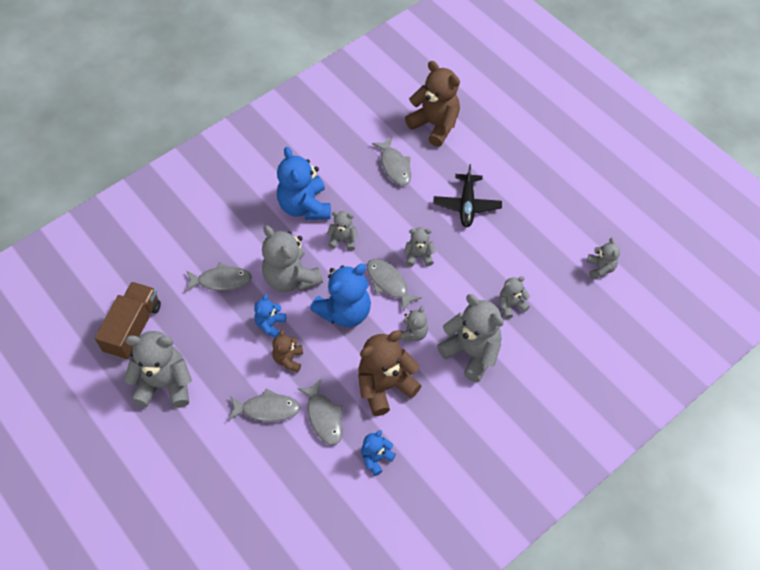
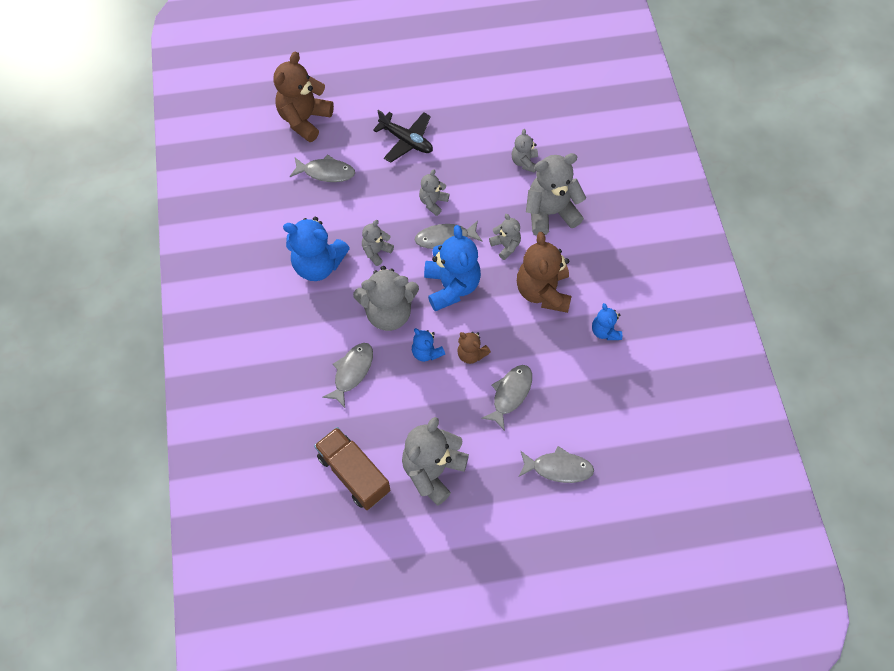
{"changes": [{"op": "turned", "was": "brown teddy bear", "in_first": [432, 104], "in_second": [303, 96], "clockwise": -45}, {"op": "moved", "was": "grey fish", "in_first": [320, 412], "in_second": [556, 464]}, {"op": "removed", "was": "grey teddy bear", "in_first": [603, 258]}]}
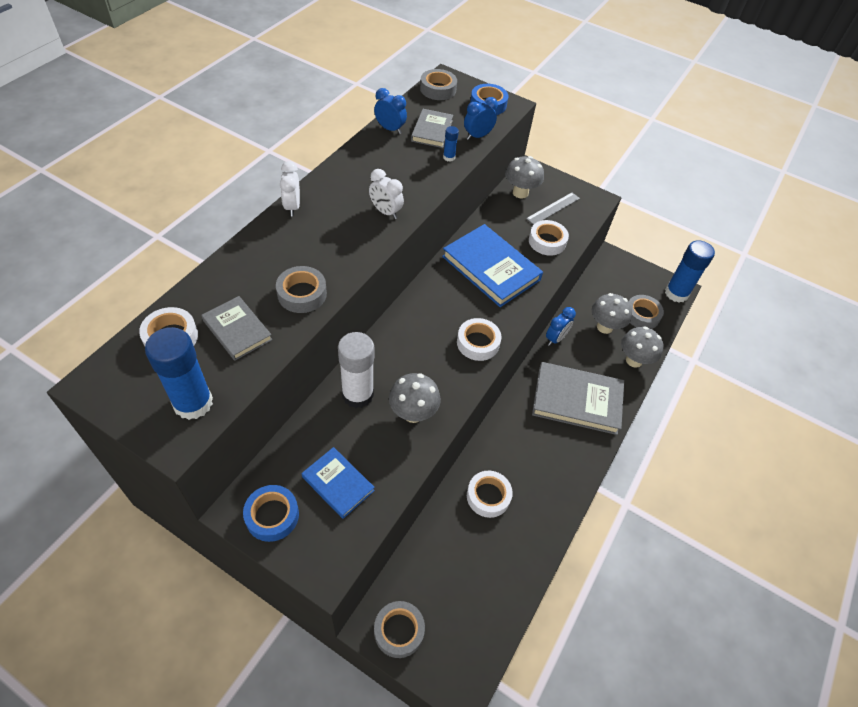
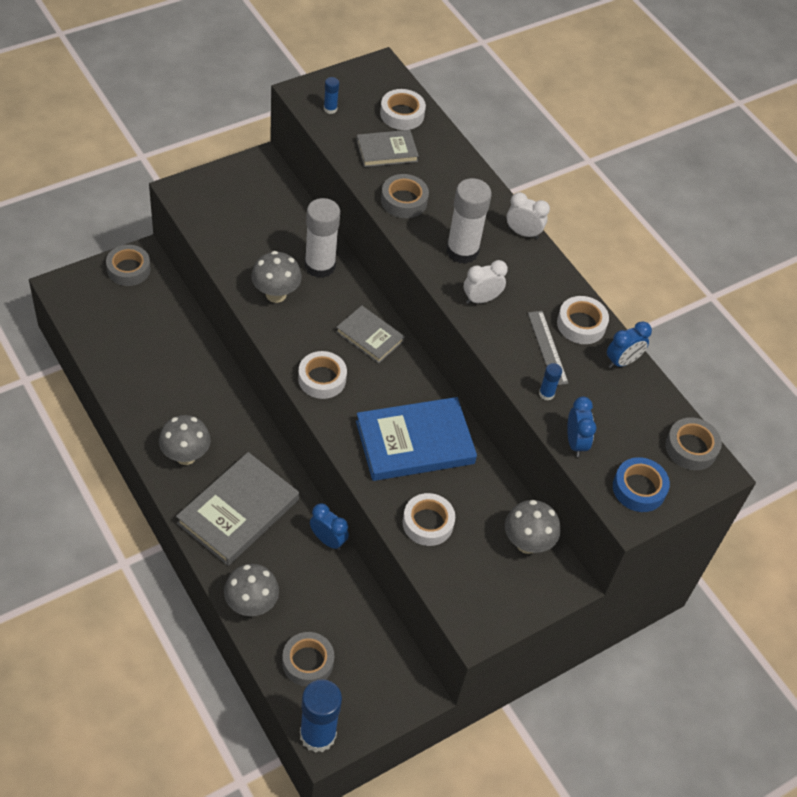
{"changes": [{"op": "moved", "was": "grey mushroom", "in_first": [612, 313], "in_second": [185, 440]}, {"op": "turned", "was": "blue clock", "in_first": [561, 326], "in_second": [329, 526], "clockwise": 150}, {"op": "resized", "was": "blue glue stick", "in_first": [179, 373], "in_second": [331, 95], "ratio": 0.45}, {"op": "moved", "was": "grey book", "in_first": [432, 128], "in_second": [370, 334]}, {"op": "added", "now": "white glue stick", "in_second": [469, 221]}, {"op": "moved", "was": "grey ruler", "in_first": [553, 209], "in_second": [548, 348]}, {"op": "moved", "was": "white tape", "in_first": [490, 494], "in_second": [583, 320]}, {"op": "removed", "was": "blue tape", "in_first": [271, 513]}, {"op": "removed", "was": "blue book", "in_first": [338, 483]}]}
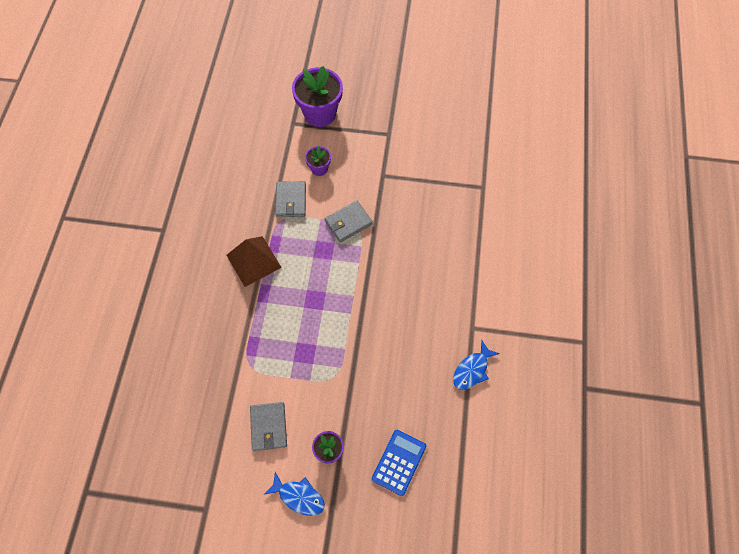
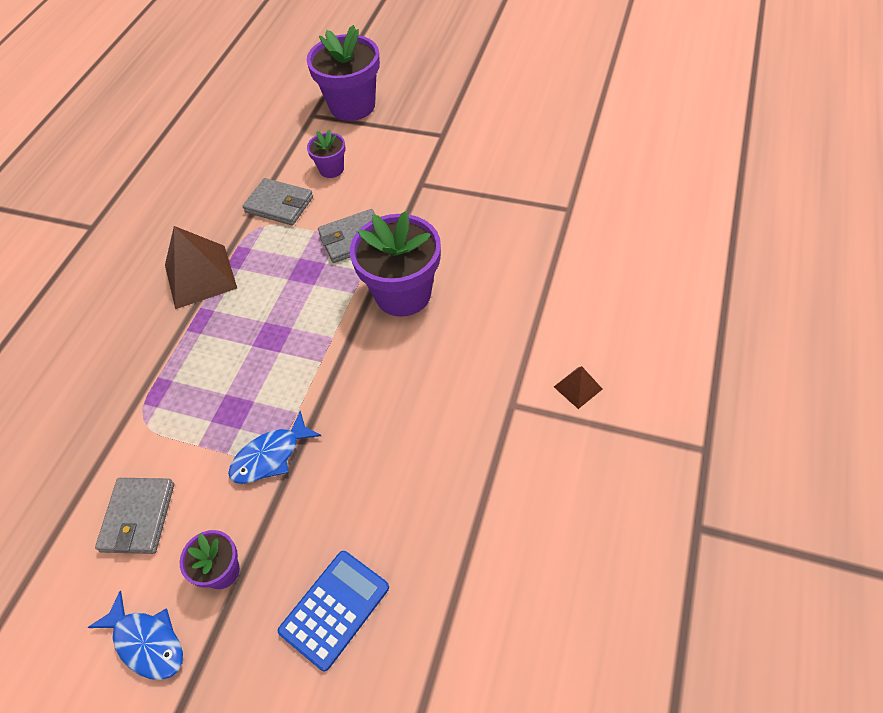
{"changes": [{"op": "moved", "was": "blue fish", "in_first": [476, 365], "in_second": [274, 447]}, {"op": "turned", "was": "grey wallet", "in_first": [290, 199], "in_second": [278, 201], "clockwise": -75}, {"op": "added", "now": "purple flower pot", "in_second": [395, 264]}, {"op": "added", "now": "brown pyramid", "in_second": [578, 387]}]}
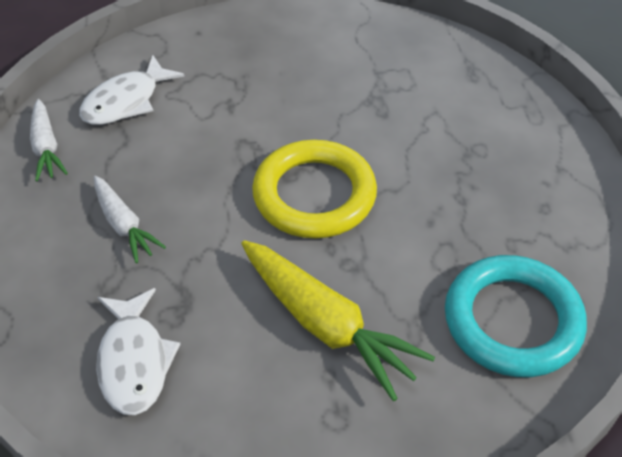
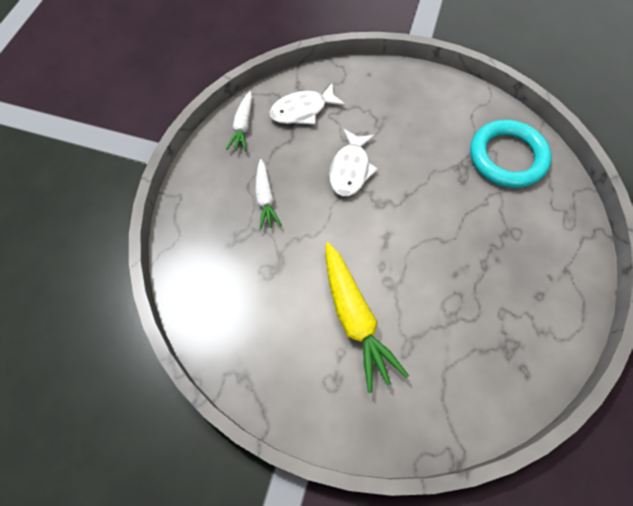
{"changes": [{"op": "moved", "was": "white fish", "in_first": [138, 351], "in_second": [353, 162]}, {"op": "moved", "was": "turquoise ring", "in_first": [516, 316], "in_second": [511, 154]}, {"op": "removed", "was": "yellow ring", "in_first": [314, 189]}]}
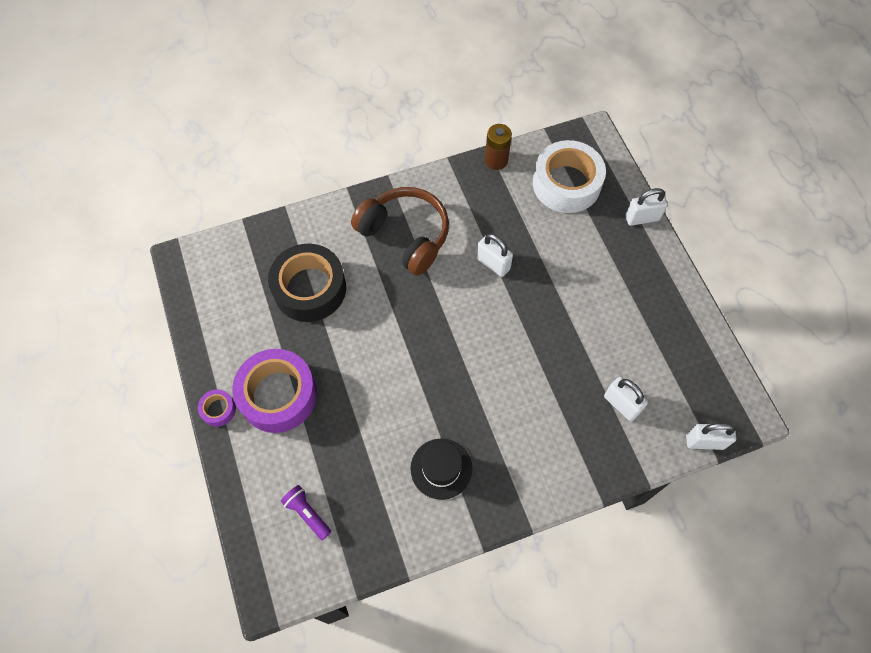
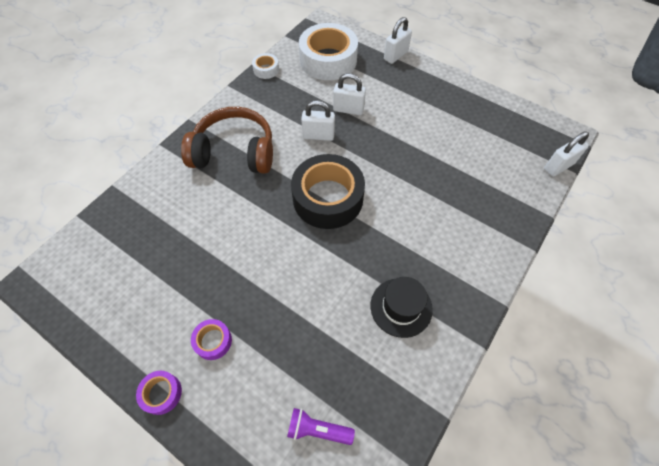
{"changes": [{"op": "resized", "was": "purple tape", "in_first": [275, 391], "in_second": [211, 339], "ratio": 0.44}, {"op": "replaced", "was": "brown battery", "now": "white tape", "in_first": [498, 147], "in_second": [265, 66]}, {"op": "moved", "was": "black tape", "in_first": [307, 283], "in_second": [328, 191]}, {"op": "moved", "was": "white padlock", "in_first": [626, 399], "in_second": [349, 94]}]}
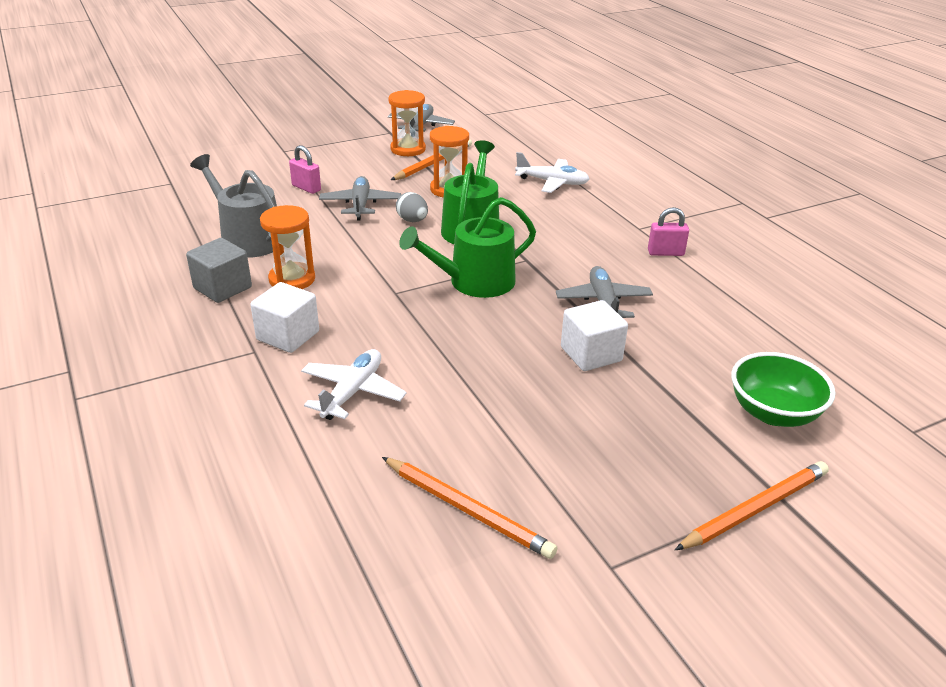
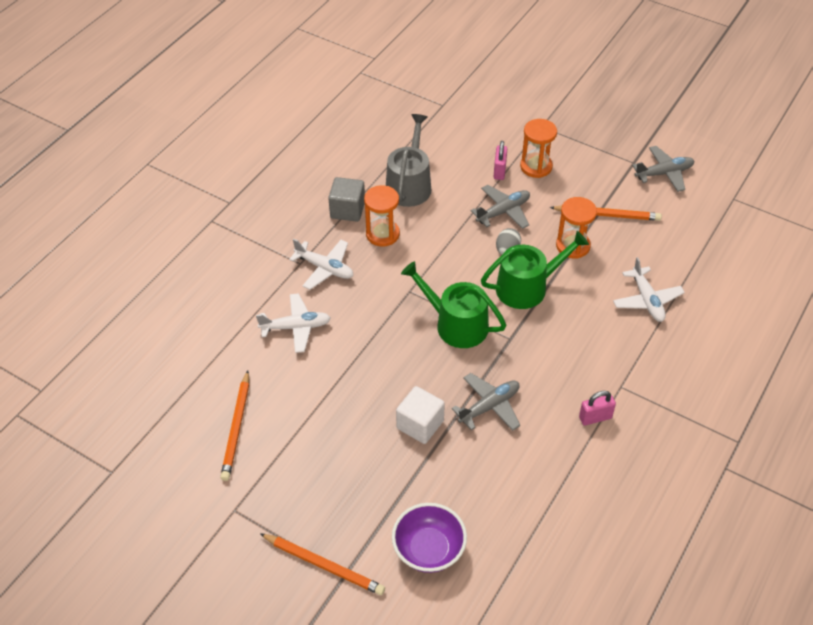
{"changes": [{"op": "replaced", "was": "white cube", "now": "white plane", "in_first": [285, 317], "in_second": [321, 264]}, {"op": "recoloured", "was": "green bowl", "now": "purple bowl", "in_first": [783, 389], "in_second": [429, 538]}, {"op": "moved", "was": "orange hourglass", "in_first": [407, 123], "in_second": [538, 148]}, {"op": "turned", "was": "pink padlock", "in_first": [668, 231], "in_second": [597, 408], "clockwise": -75}]}
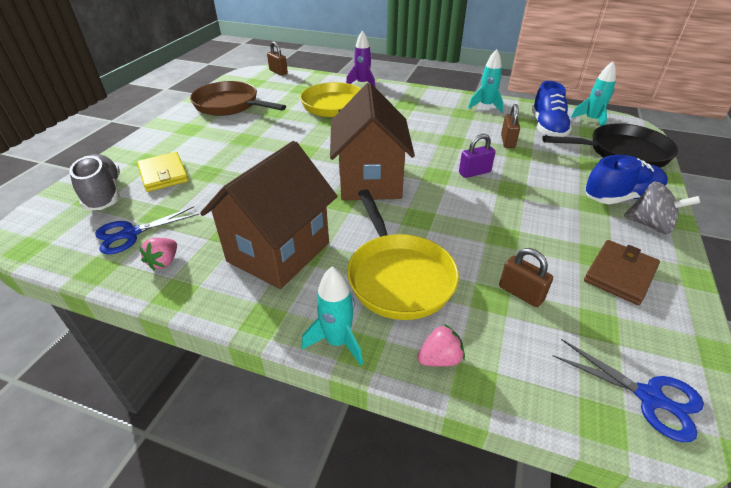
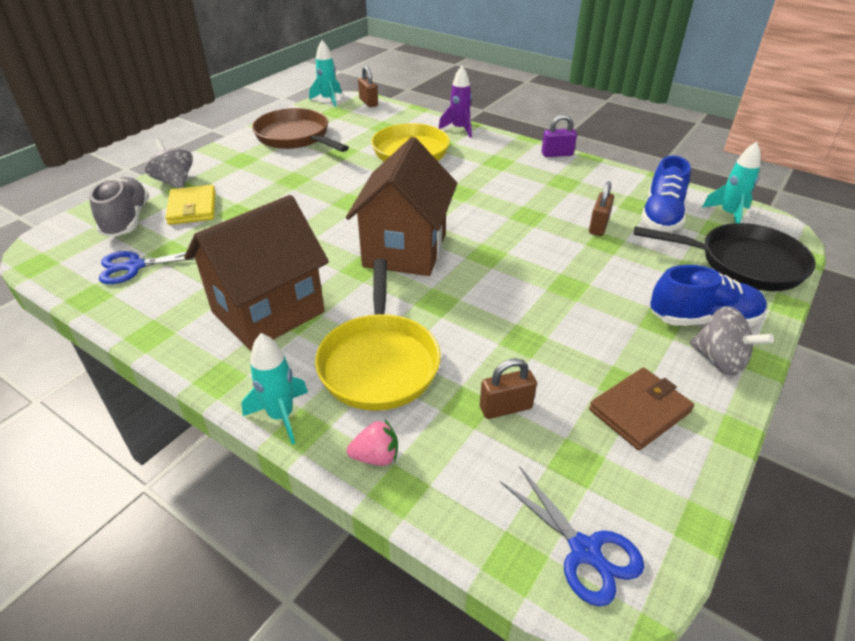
{"changes": [{"op": "added", "now": "grey spinning top", "in_second": [169, 163]}, {"op": "moved", "was": "turquoise rocket", "in_first": [485, 81], "in_second": [325, 73]}, {"op": "turned", "was": "brown padlock", "in_first": [526, 277], "in_second": [508, 388], "clockwise": -75}, {"op": "moved", "was": "purple padlock", "in_first": [477, 156], "in_second": [559, 136]}, {"op": "removed", "was": "pink strawberry", "in_first": [158, 254]}]}
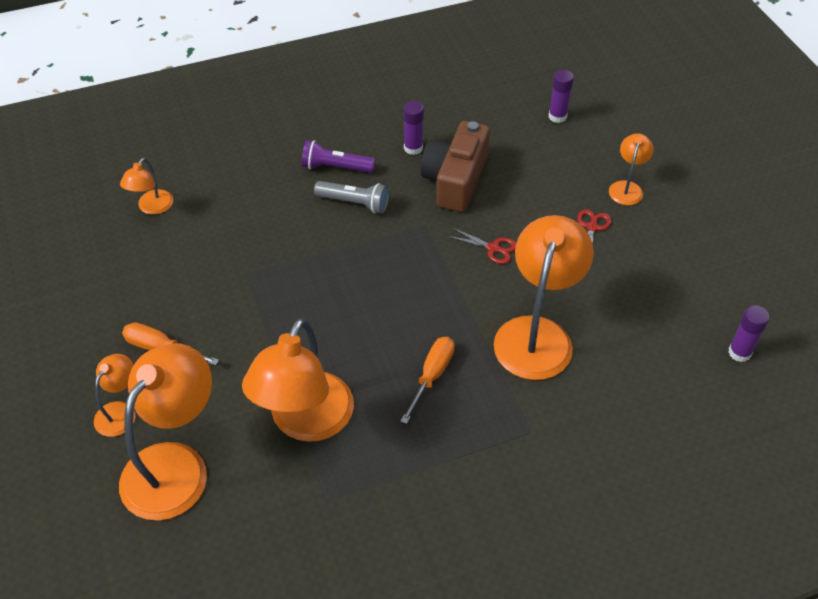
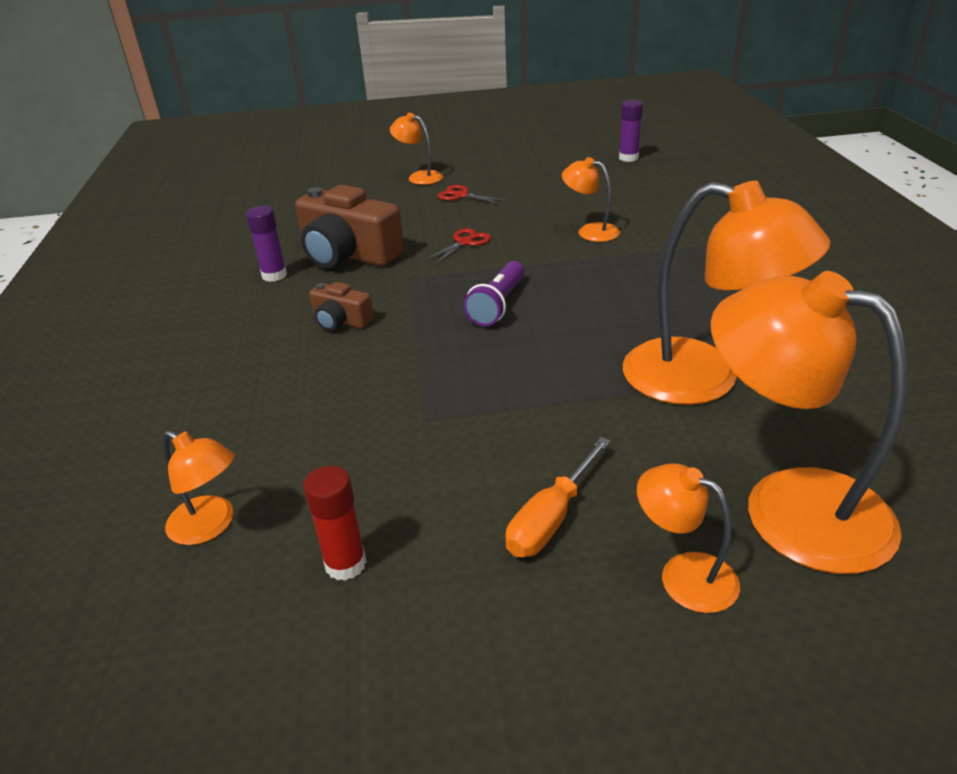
{"changes": [{"op": "added", "now": "red glue stick", "in_second": [335, 523]}, {"op": "replaced", "was": "grey flashlight", "now": "brown camera", "in_first": [351, 197], "in_second": [341, 306]}, {"op": "moved", "was": "purple flashlight", "in_first": [338, 156], "in_second": [494, 293]}, {"op": "resized", "was": "orange lamp", "in_first": [544, 297], "in_second": [591, 199], "ratio": 0.5}, {"op": "removed", "was": "orange screwdriver", "in_first": [428, 380]}, {"op": "removed", "was": "purple glue stick", "in_first": [561, 96]}]}
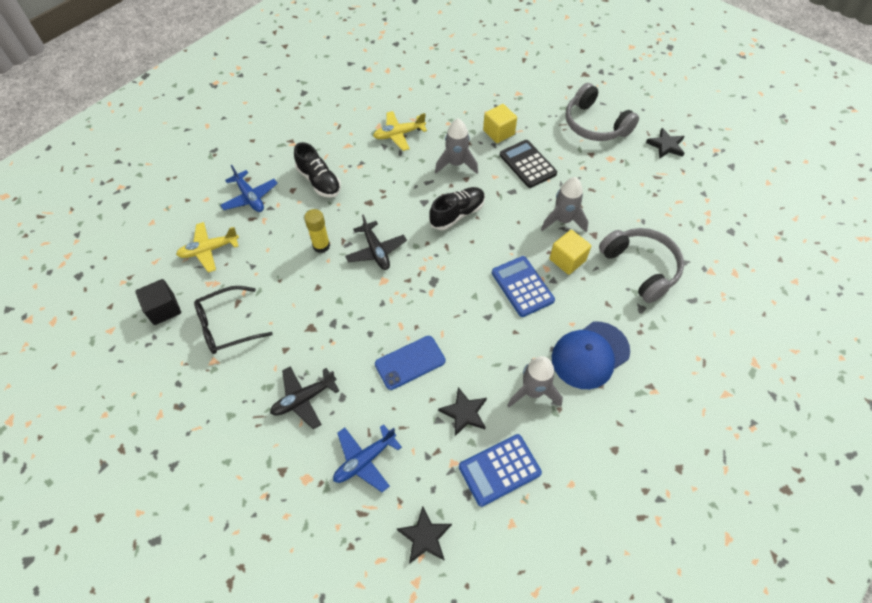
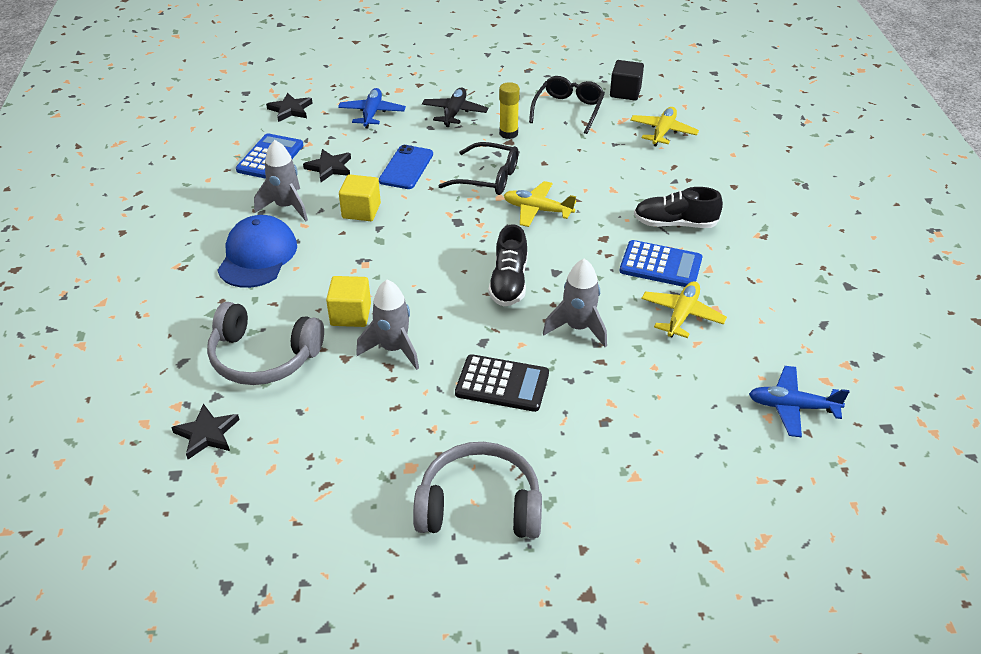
{"changes": [{"op": "moved", "was": "black star", "in_first": [665, 143], "in_second": [205, 431]}, {"op": "moved", "was": "yellow cube", "in_first": [500, 123], "in_second": [360, 197]}, {"op": "added", "now": "black glasses", "in_second": [478, 168]}, {"op": "moved", "was": "yellow glue stick", "in_first": [317, 231], "in_second": [509, 110]}, {"op": "recoloured", "was": "black plane", "now": "yellow plane", "in_first": [376, 242], "in_second": [540, 204]}, {"op": "moved", "was": "blue calculator", "in_first": [523, 286], "in_second": [661, 263]}, {"op": "moved", "was": "blue plane", "in_first": [249, 188], "in_second": [799, 402]}]}
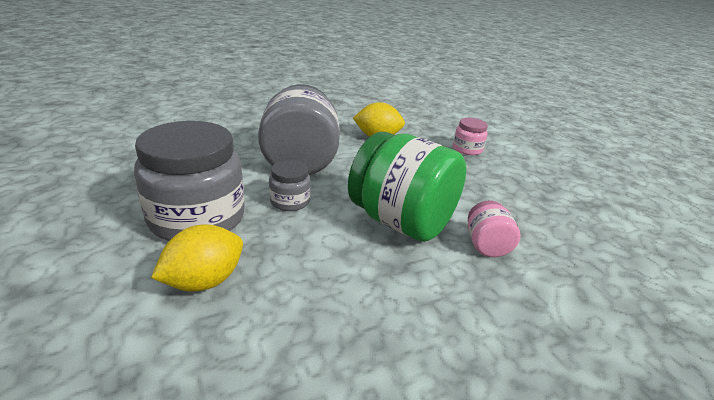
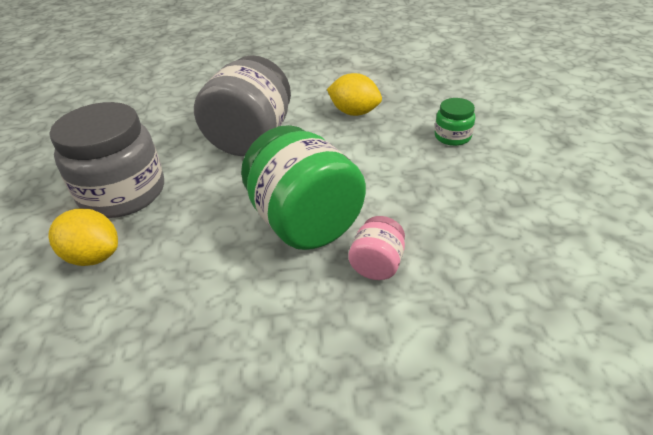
{"changes": [{"op": "turned", "was": "yellow lemon", "in_first": [197, 258], "in_second": [83, 237], "clockwise": 45}, {"op": "recoloured", "was": "pink jar", "now": "green jar", "in_first": [470, 136], "in_second": [455, 122]}, {"op": "removed", "was": "grey jar", "in_first": [290, 185]}]}
